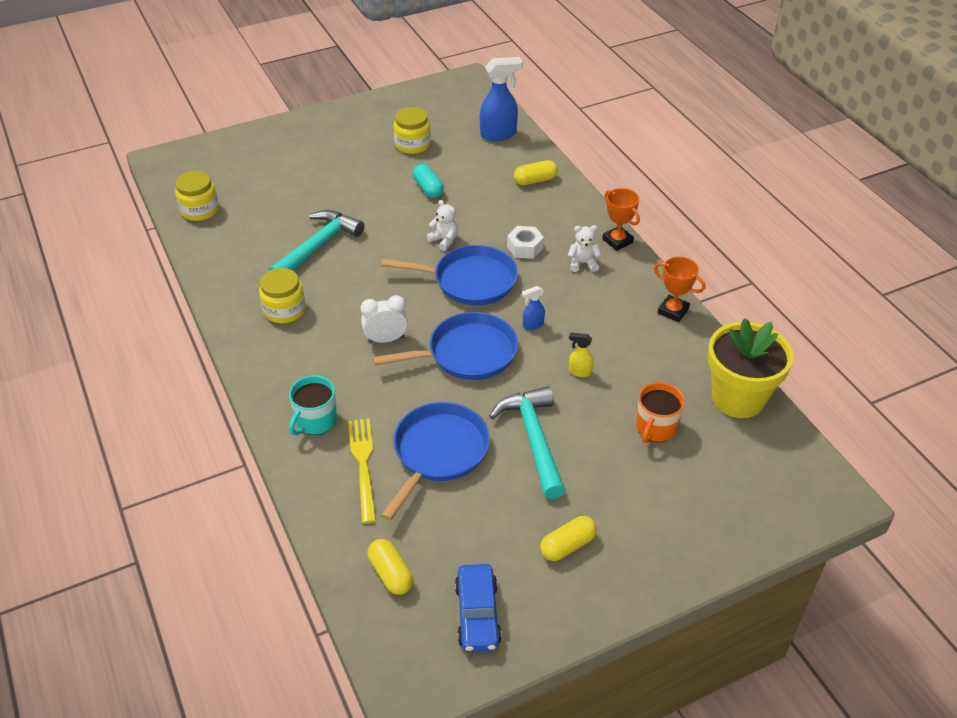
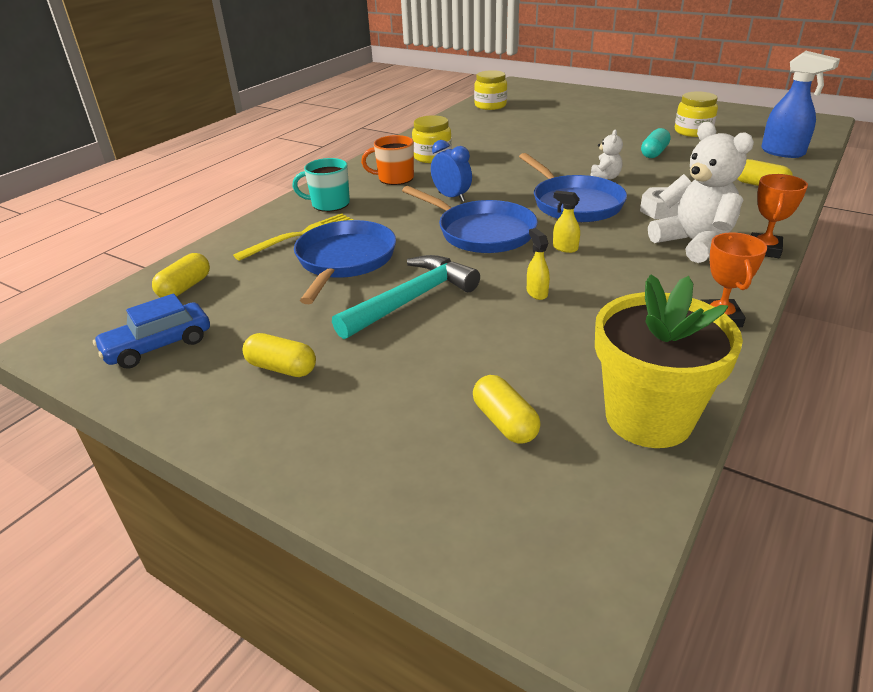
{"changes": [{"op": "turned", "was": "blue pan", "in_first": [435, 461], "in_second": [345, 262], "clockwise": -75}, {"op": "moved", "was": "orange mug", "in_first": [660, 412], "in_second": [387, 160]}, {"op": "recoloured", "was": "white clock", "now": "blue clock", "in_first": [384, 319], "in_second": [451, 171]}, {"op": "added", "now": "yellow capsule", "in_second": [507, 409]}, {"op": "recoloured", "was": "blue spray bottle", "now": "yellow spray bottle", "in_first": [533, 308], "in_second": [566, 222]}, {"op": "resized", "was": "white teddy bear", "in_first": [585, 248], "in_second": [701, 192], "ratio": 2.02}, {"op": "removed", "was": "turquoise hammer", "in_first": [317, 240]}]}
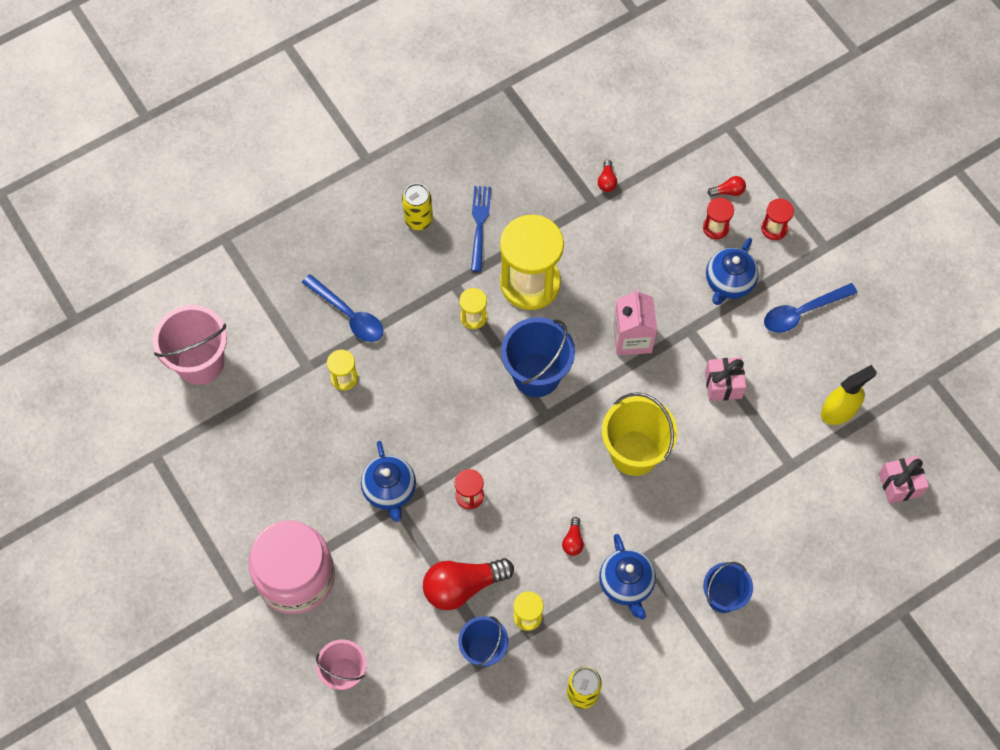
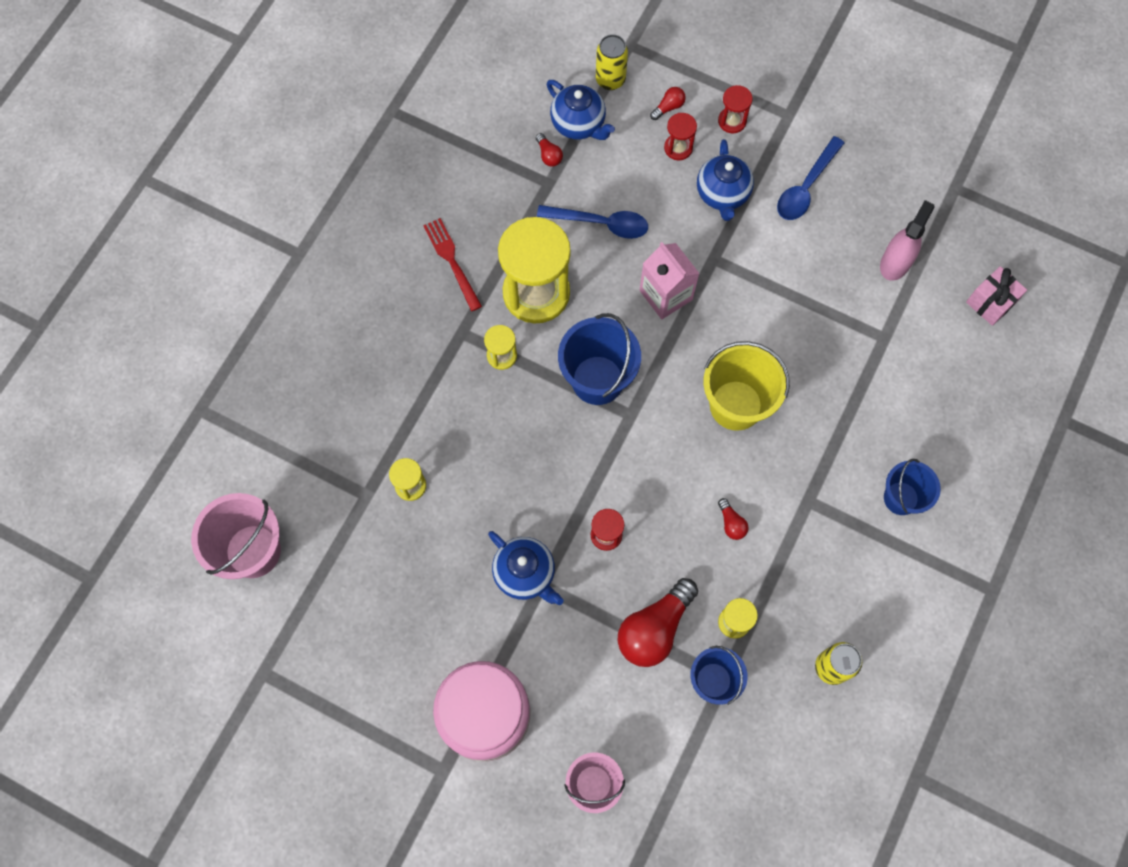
{"changes": [{"op": "recoloured", "was": "blue fork", "now": "red fork", "in_first": [481, 229], "in_second": [452, 264]}, {"op": "moved", "was": "blue spoon", "in_first": [343, 308], "in_second": [592, 222]}, {"op": "moved", "was": "blue teapot", "in_first": [627, 577], "in_second": [580, 110]}, {"op": "moved", "was": "yellow can", "in_first": [417, 206], "in_second": [612, 62]}, {"op": "recoloured", "was": "yellow spray bottle", "now": "pink spray bottle", "in_first": [849, 395], "in_second": [907, 240]}, {"op": "removed", "was": "pink gift", "in_first": [725, 379]}]}
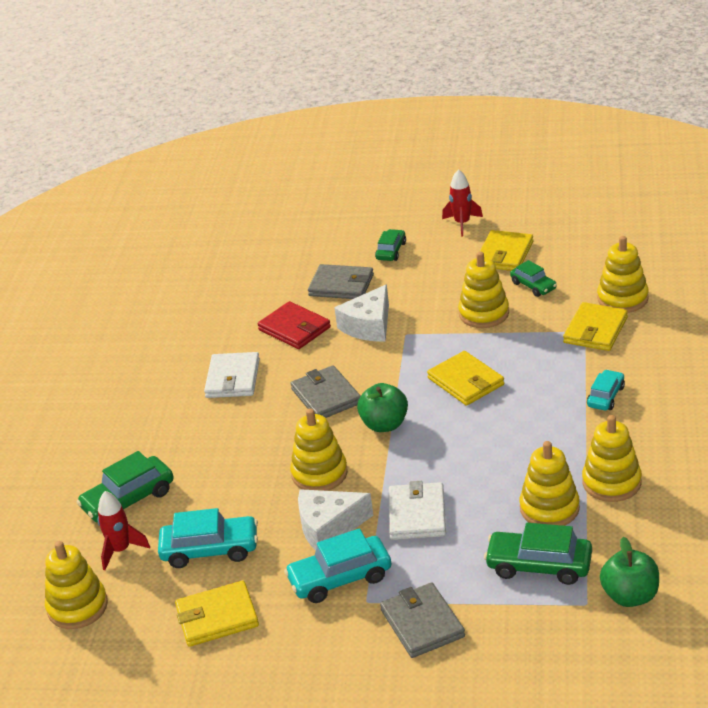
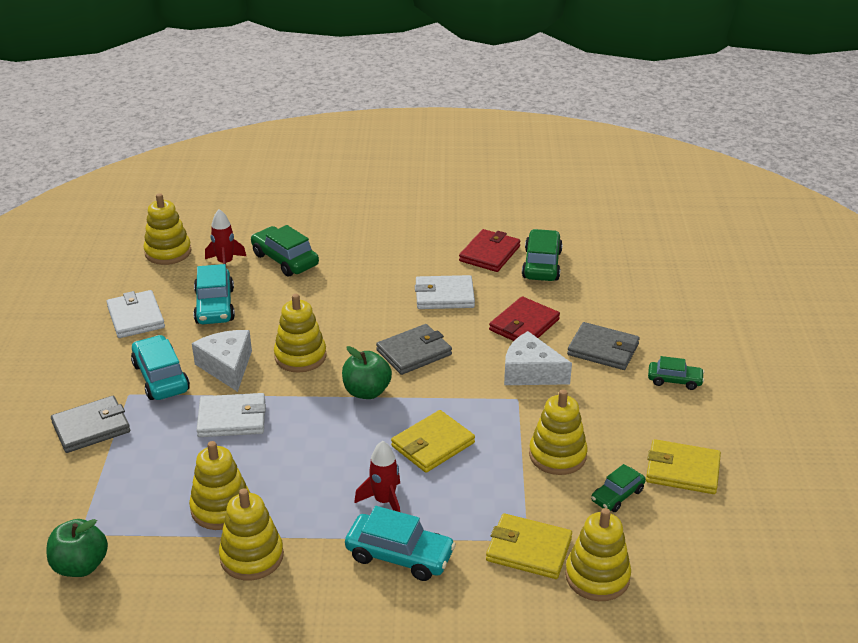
{"changes": [{"op": "recoloured", "was": "yellow wallet", "now": "white wallet", "in_first": [217, 614], "in_second": [136, 314]}, {"op": "resized", "was": "turquoise car", "in_first": [606, 390], "in_second": [400, 543], "ratio": 1.64}, {"op": "moved", "was": "red rocket", "in_first": [462, 203], "in_second": [377, 476]}, {"op": "added", "now": "red wallet", "in_second": [489, 250]}, {"op": "moved", "was": "green car", "in_first": [538, 554], "in_second": [542, 255]}, {"op": "turned", "was": "grey wallet", "in_first": [341, 281], "in_second": [603, 346], "clockwise": -75}]}
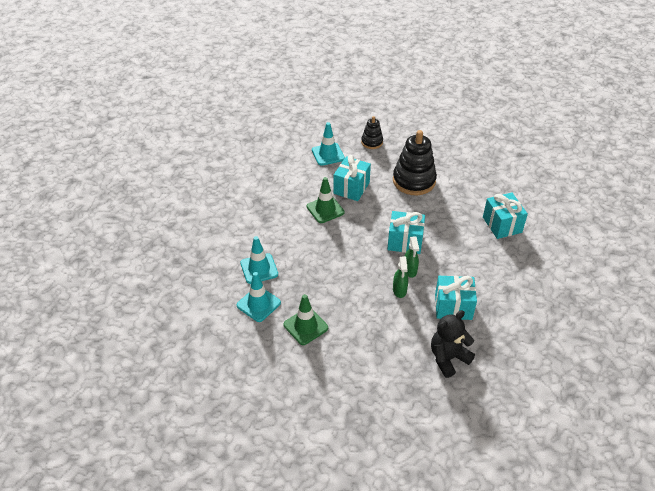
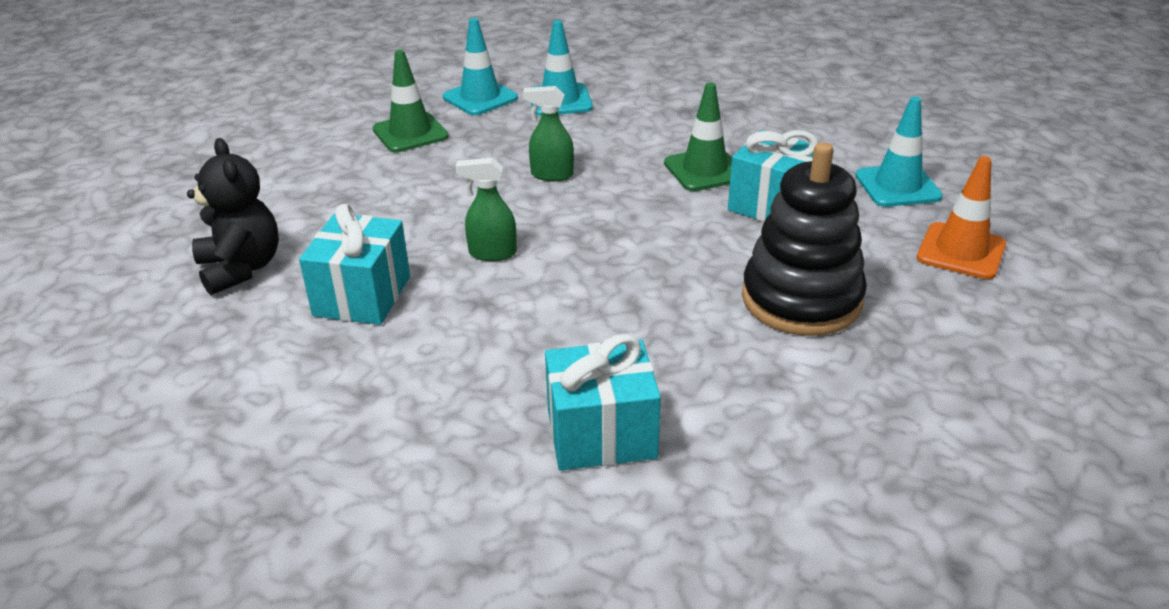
{"changes": [{"op": "moved", "was": "green spray bottle", "in_first": [400, 277], "in_second": [548, 133]}, {"op": "replaced", "was": "black stacking toy", "now": "orange traffic cone", "in_first": [372, 132], "in_second": [961, 217]}, {"op": "removed", "was": "turquoise gift", "in_first": [406, 232]}]}
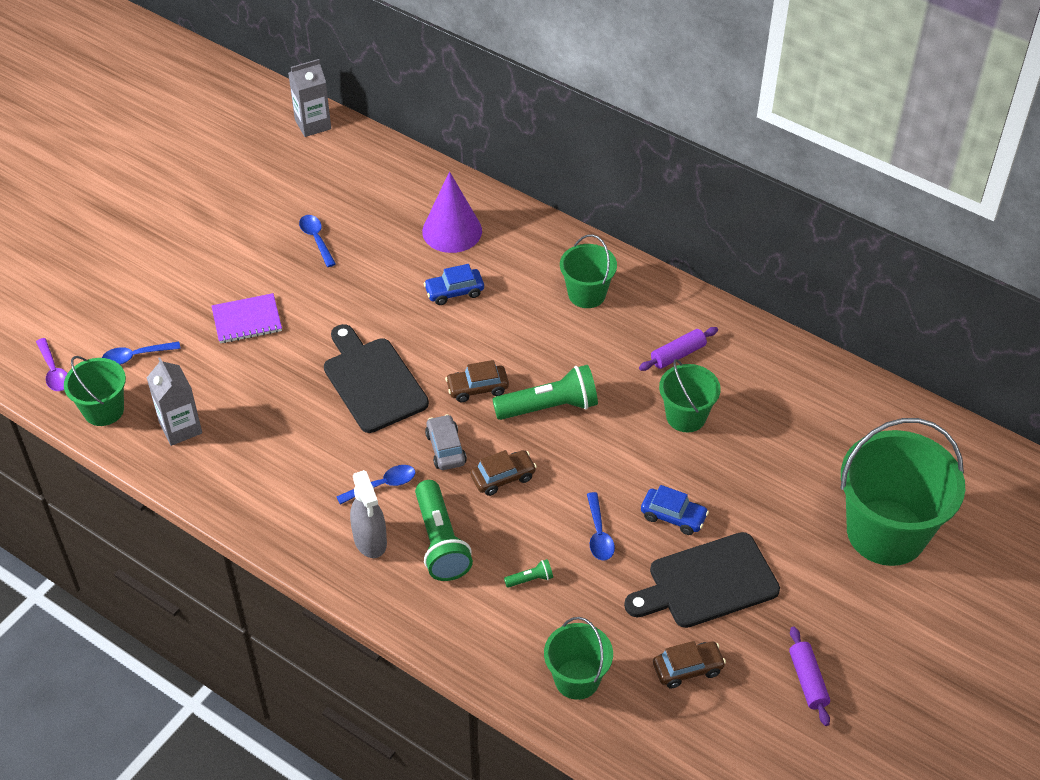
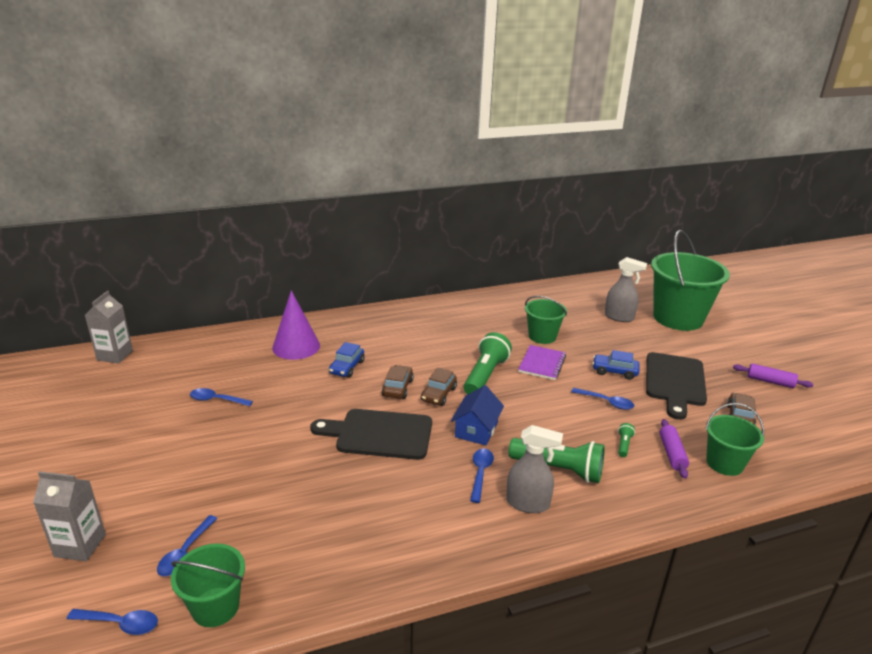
{"changes": [{"op": "moved", "was": "grey carton", "in_first": [174, 401], "in_second": [69, 516]}, {"op": "recoloured", "was": "purple spoon", "now": "blue spoon", "in_first": [51, 364], "in_second": [112, 622]}, {"op": "moved", "was": "brown car", "in_first": [503, 473], "in_second": [398, 382]}, {"op": "replaced", "was": "grey car", "now": "blue house", "in_first": [446, 442], "in_second": [477, 415]}, {"op": "moved", "was": "purple notebook", "in_first": [247, 318], "in_second": [542, 362]}, {"op": "turned", "was": "blue car", "in_first": [675, 510], "in_second": [616, 365], "clockwise": -135}, {"op": "added", "now": "grey spray bottle", "in_second": [626, 289]}, {"op": "moved", "was": "purple rolling pin", "in_first": [678, 349], "in_second": [674, 449]}, {"op": "removed", "was": "green bucket", "in_first": [588, 271]}]}
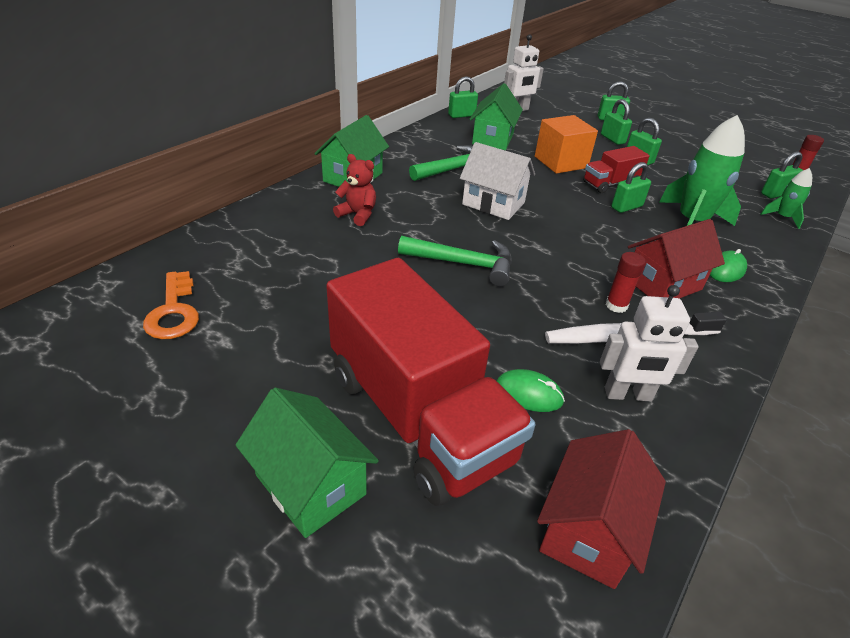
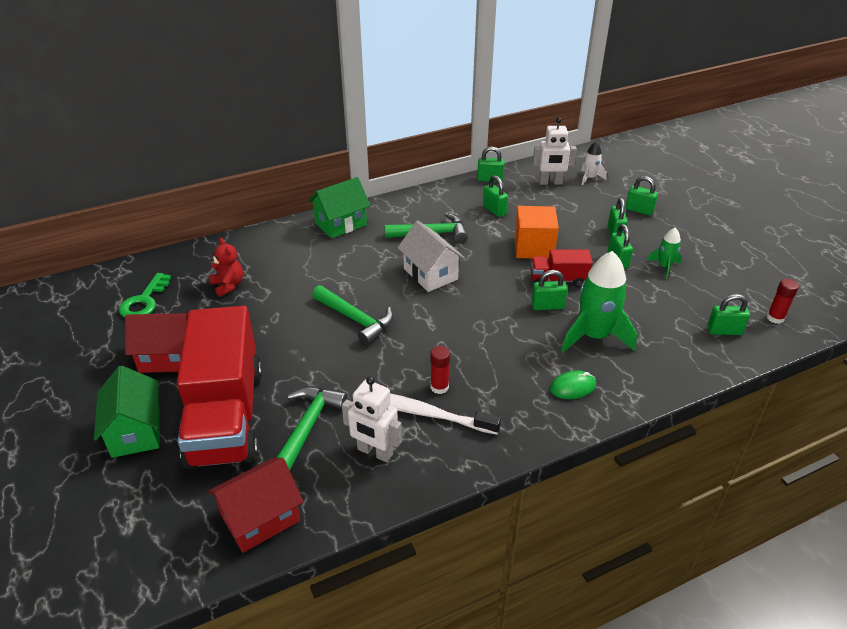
{"changes": [{"op": "recoloured", "was": "orange key", "now": "green key", "in_first": [171, 305], "in_second": [145, 295]}, {"op": "moved", "was": "red house", "in_first": [676, 258], "in_second": [156, 343]}, {"op": "moved", "was": "red teddy bear", "in_first": [354, 190], "in_second": [226, 267]}, {"op": "replaced", "was": "green mouse", "now": "green hammer", "in_first": [531, 390], "in_second": [312, 428]}, {"op": "replaced", "was": "green house", "now": "green padlock", "in_first": [496, 116], "in_second": [495, 196]}, {"op": "added", "now": "white rocket", "in_second": [594, 163]}, {"op": "moved", "was": "green rocket", "in_first": [786, 198], "in_second": [664, 253]}]}
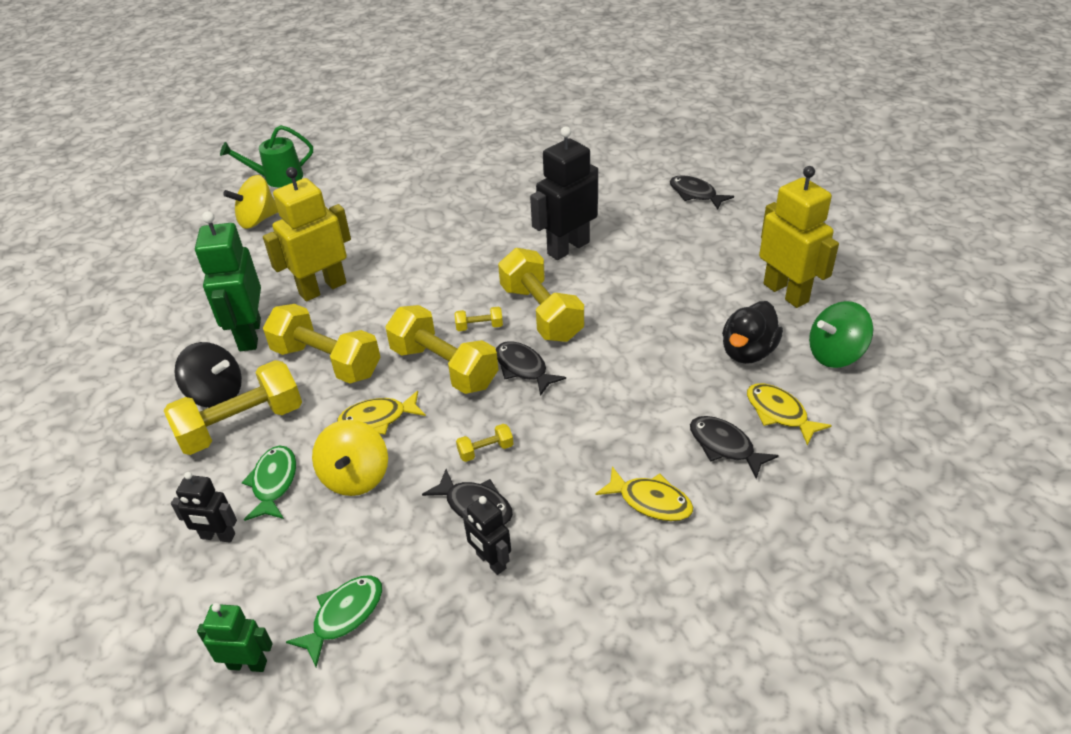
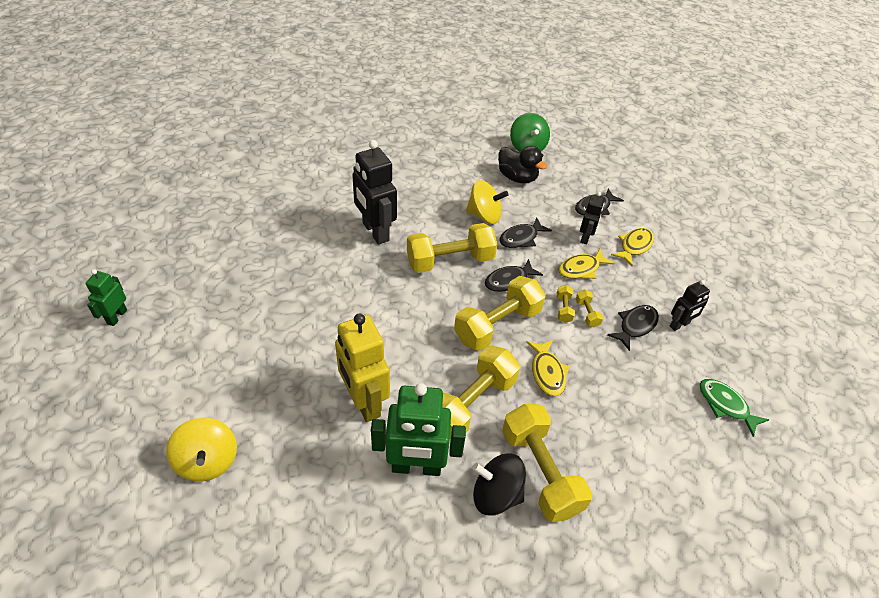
{"changes": [{"op": "moved", "was": "green robot", "in_first": [235, 637], "in_second": [106, 297]}, {"op": "moved", "was": "yellow spinning top", "in_first": [350, 458], "in_second": [487, 202]}, {"op": "turned", "was": "black spinning top", "in_first": [208, 375], "in_second": [499, 484], "clockwise": -105}, {"op": "moved", "was": "black fish", "in_first": [702, 192], "in_second": [525, 232]}, {"op": "moved", "was": "yellow dumbbell", "in_first": [479, 319], "in_second": [566, 304]}, {"op": "moved", "was": "yellow fish", "in_first": [789, 414], "in_second": [587, 264]}, {"op": "moved", "was": "black robot", "in_first": [204, 507], "in_second": [592, 218]}, {"op": "removed", "was": "green watering can", "in_first": [266, 156]}, {"op": "removed", "was": "green fish", "in_first": [268, 483]}, {"op": "removed", "was": "yellow robot", "in_first": [799, 237]}]}
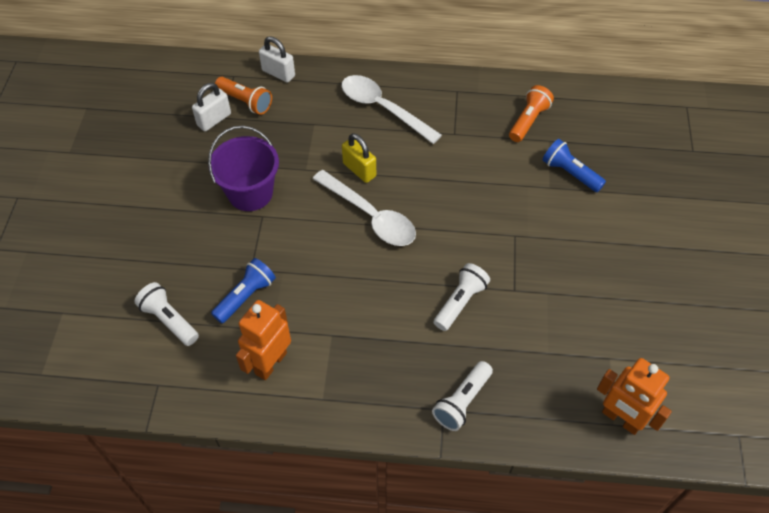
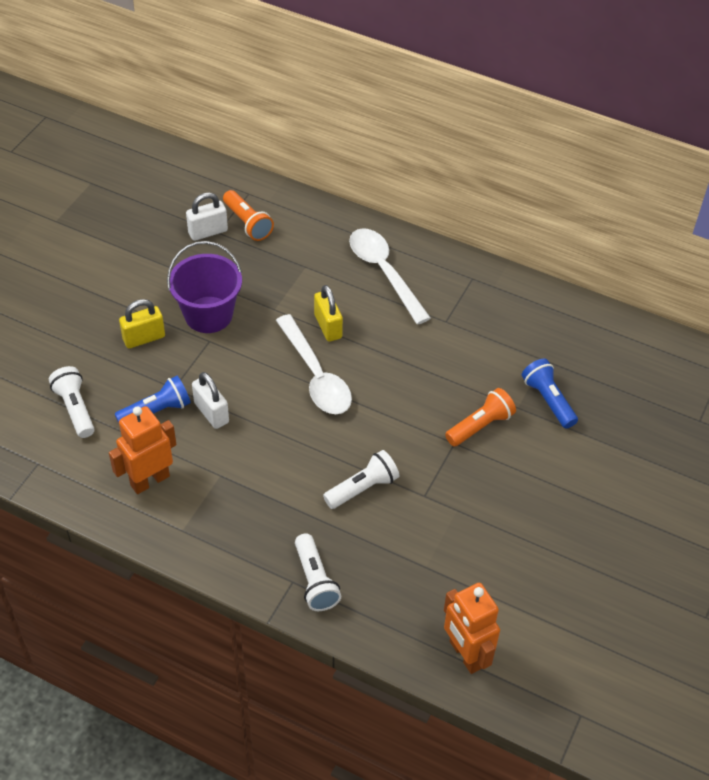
{"changes": [{"op": "added", "now": "yellow padlock", "in_second": [142, 324]}, {"op": "moved", "was": "white padlock", "in_first": [277, 59], "in_second": [210, 400]}, {"op": "turned", "was": "white flashlight", "in_first": [462, 396], "in_second": [318, 572], "clockwise": -75}, {"op": "moved", "was": "orange flashlight", "in_first": [531, 113], "in_second": [480, 417]}]}
